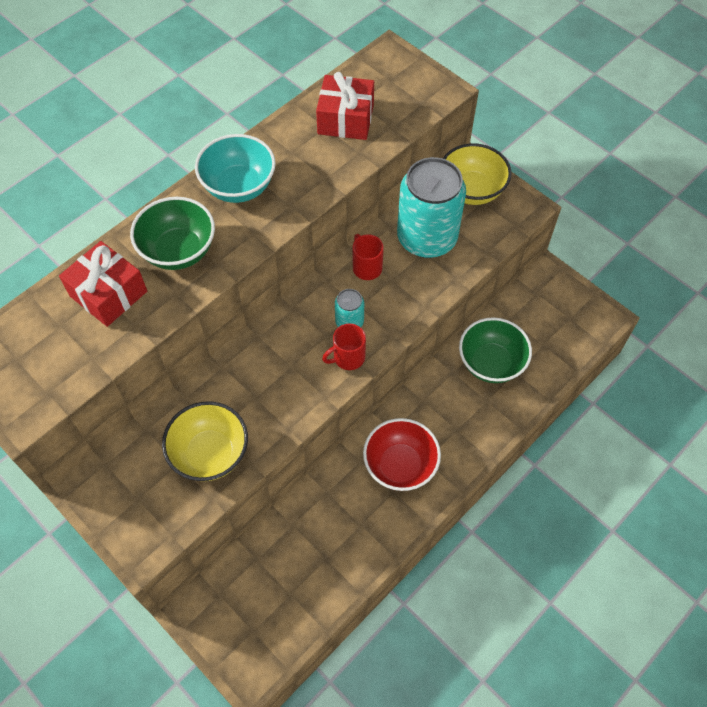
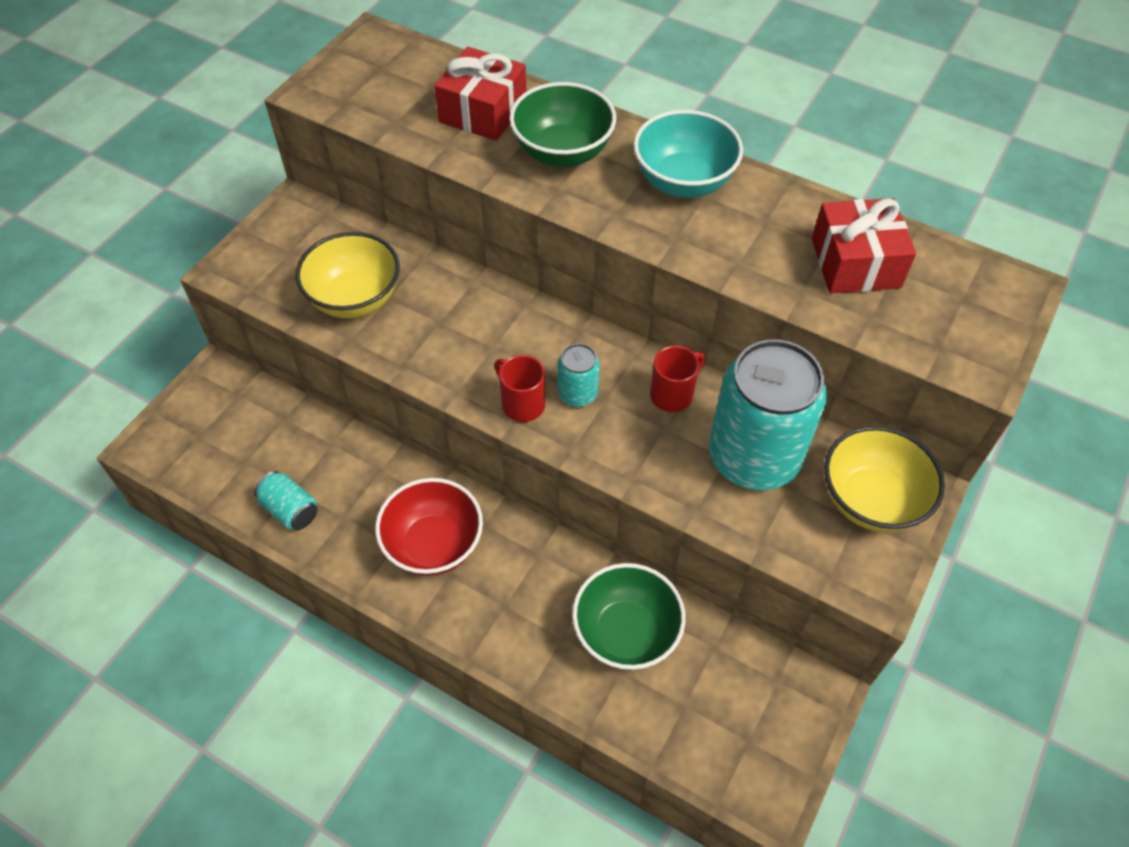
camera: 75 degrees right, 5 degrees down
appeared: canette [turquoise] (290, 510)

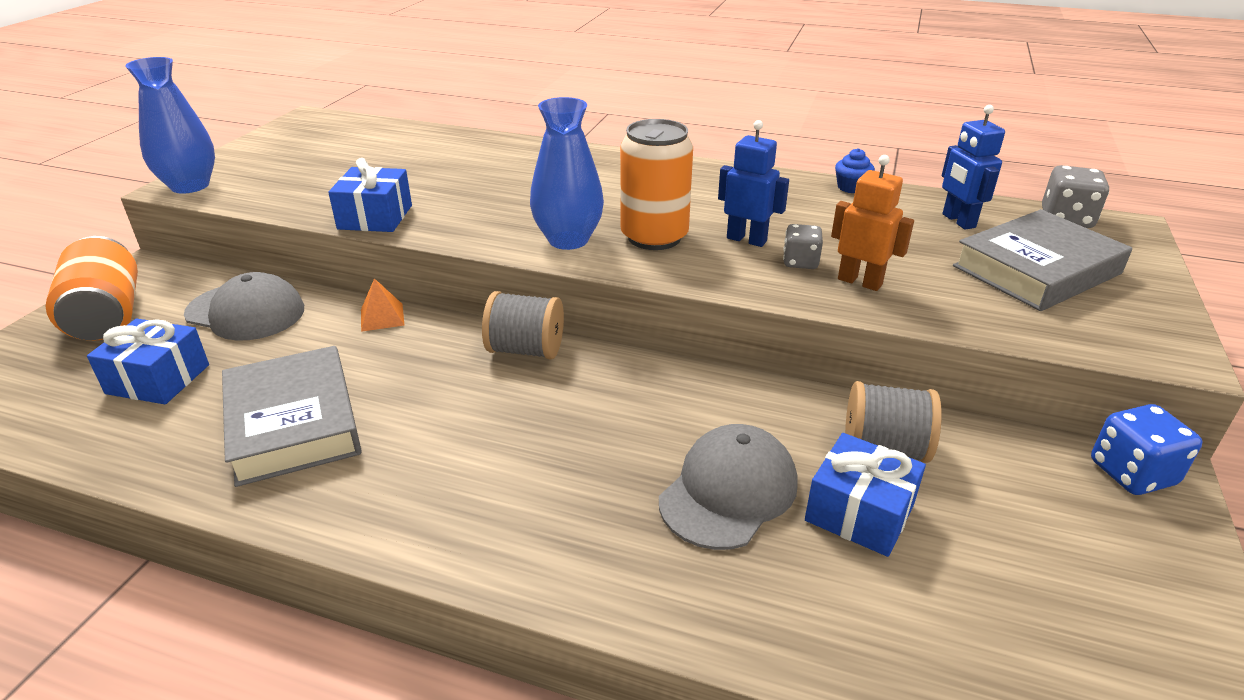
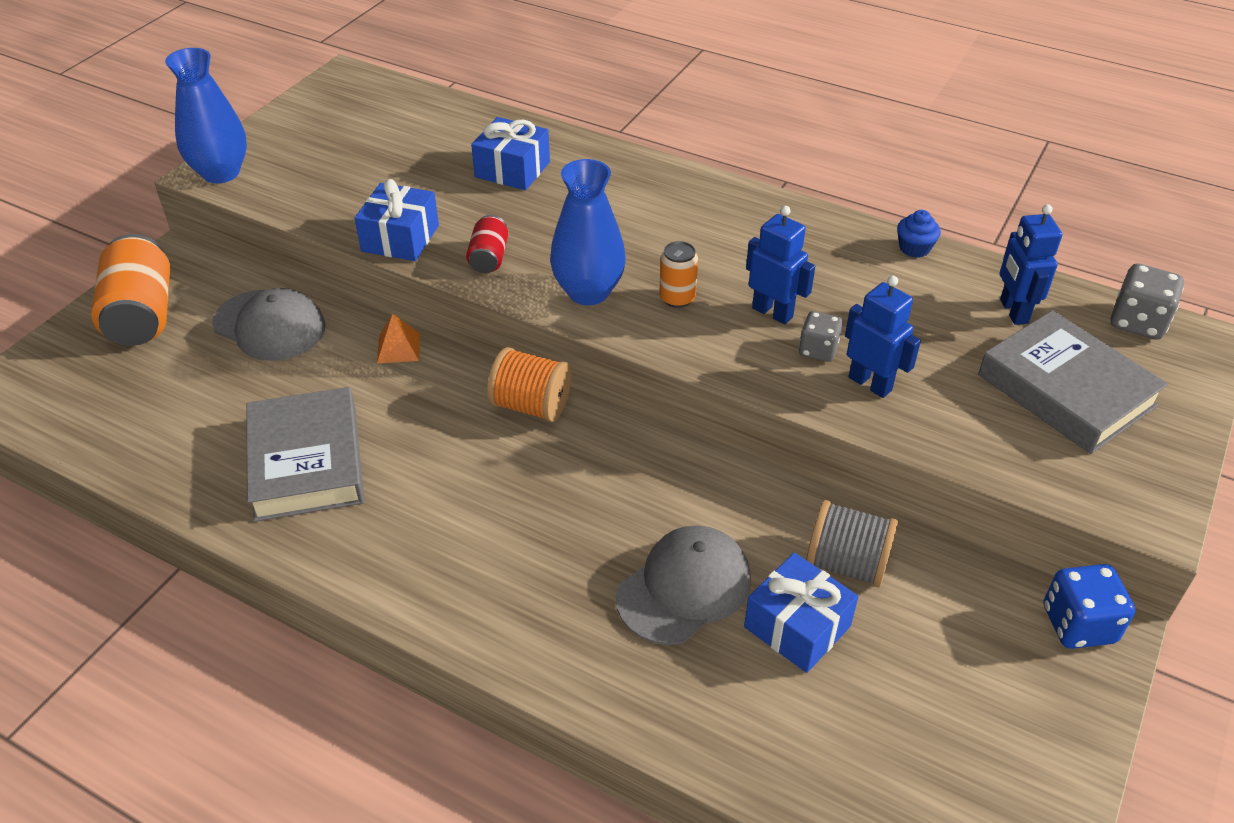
camera: 10 degrees right, 10 degrees up
appeared: canette [rouge] (489, 258)
relocated: cadeau [bleu] (158, 379) to (512, 169)
colour: bobine [gris] (526, 350) to bobine [orange] (531, 405); robot [orange] (860, 282) to robot [bleu] (870, 383)
spun: livre [gris] (1036, 270) = (1066, 390) 75 degrees clockwise
size: canette [orange] (654, 237) = (677, 298) x0.51

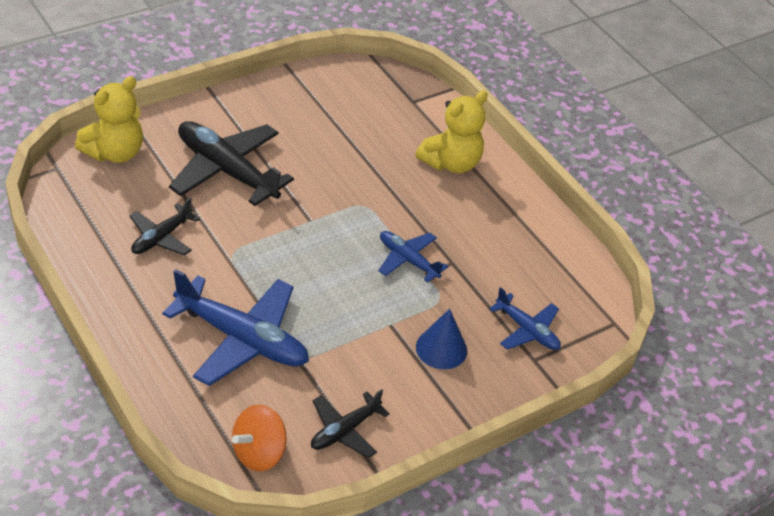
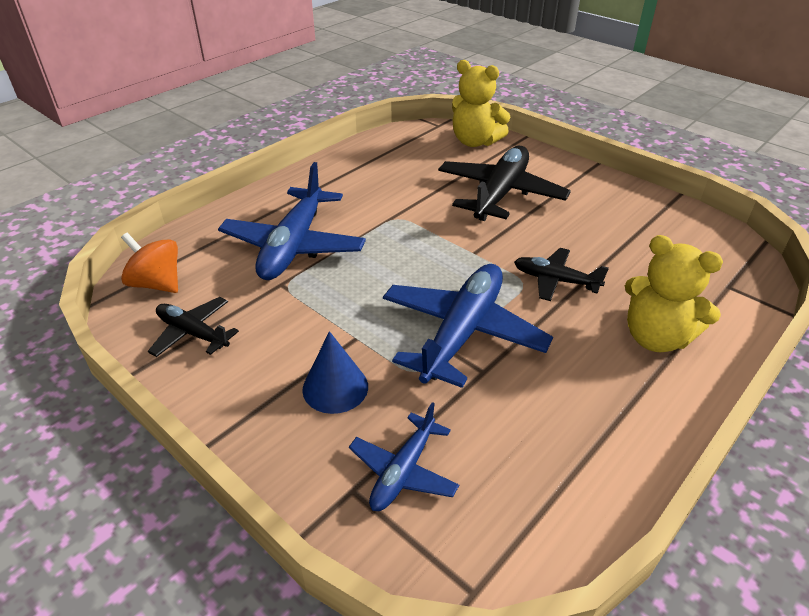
camera: 80 degrees right, 5 degrees down
relocated: avion [noir] (161, 238) to (555, 280)
size: avion [bleu] (408, 260) = (462, 332) x1.82

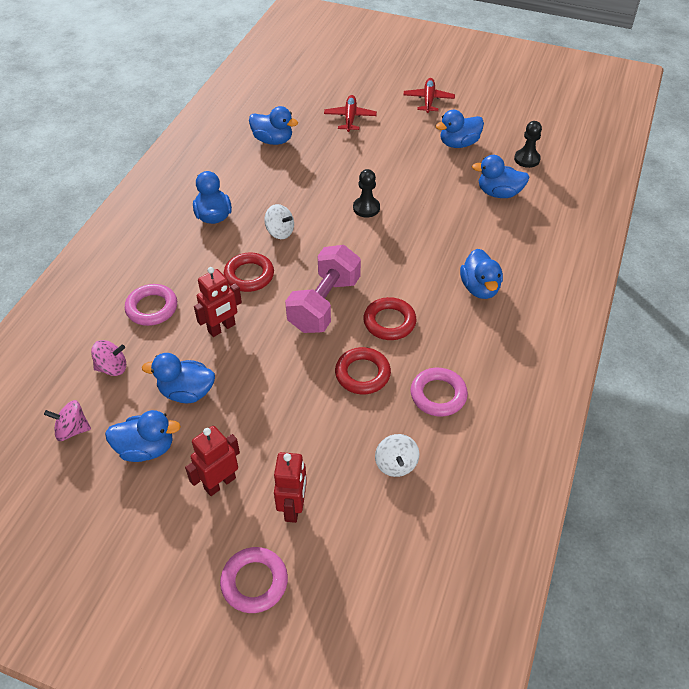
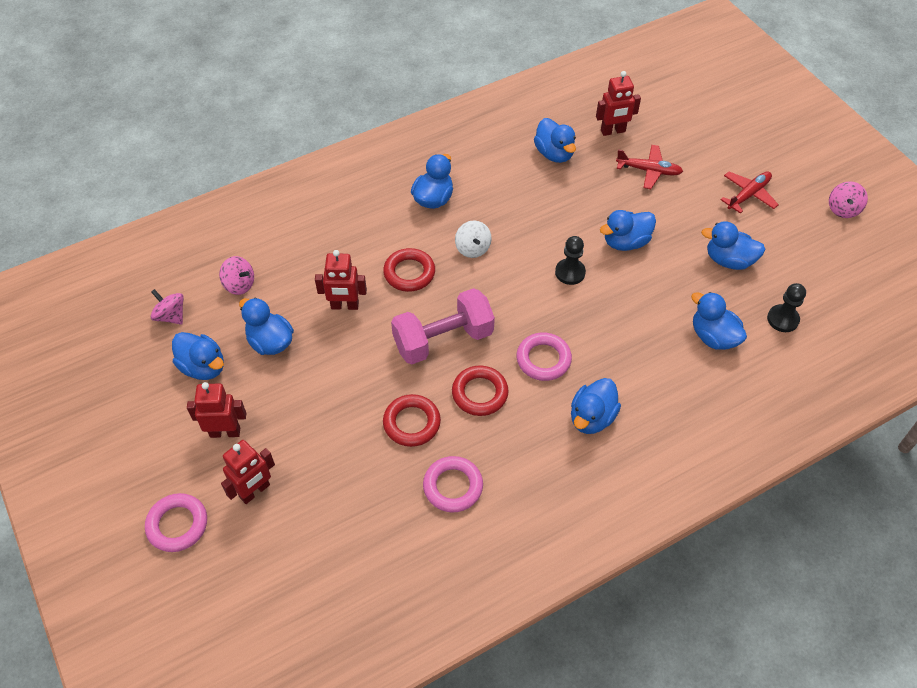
camera: 40 degrees right, 5 degrees up
missing: toupie [blanc] (396, 464)
appeared: robot [rouge] (613, 131); canard [bleu] (625, 242); toupie [rose] (843, 209)
relocated: anneau [rose] (152, 308) to (543, 359)
spun: avion [rouge] (350, 118) = (648, 170) 60 degrees clockwise

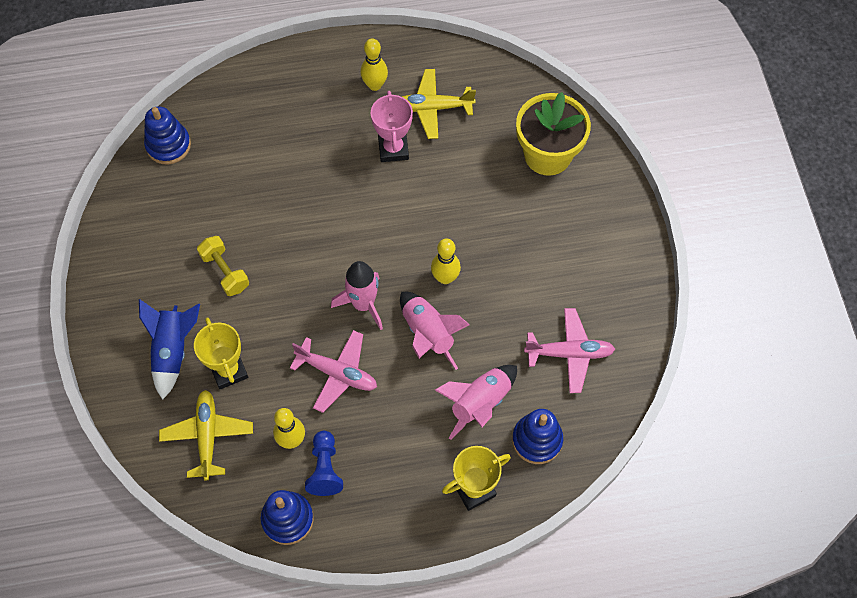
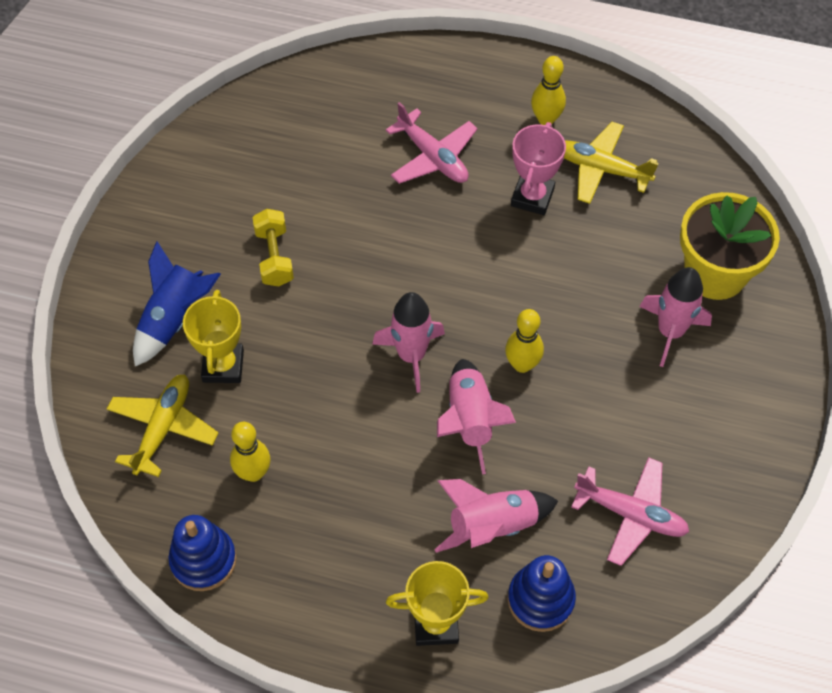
camera: 25 degrees right, 5 degrees down
missing: jouet à empiler [bleu] (168, 145); pion [bleu] (325, 469)
appeared: fusée [rose] (670, 332)
relocated: avion [rose] (337, 373) to (432, 157)

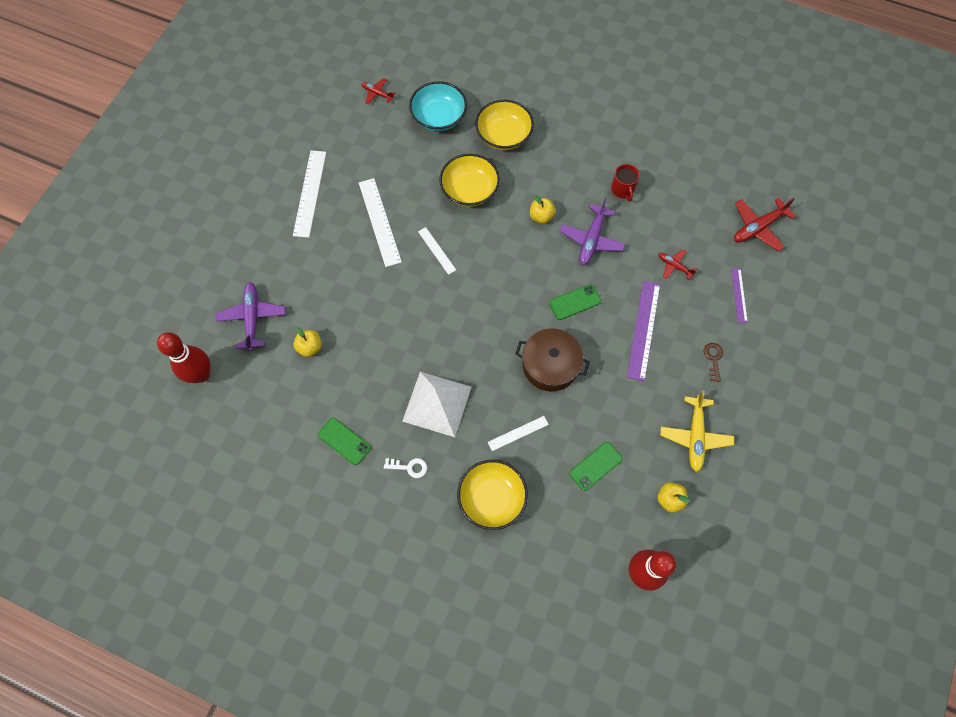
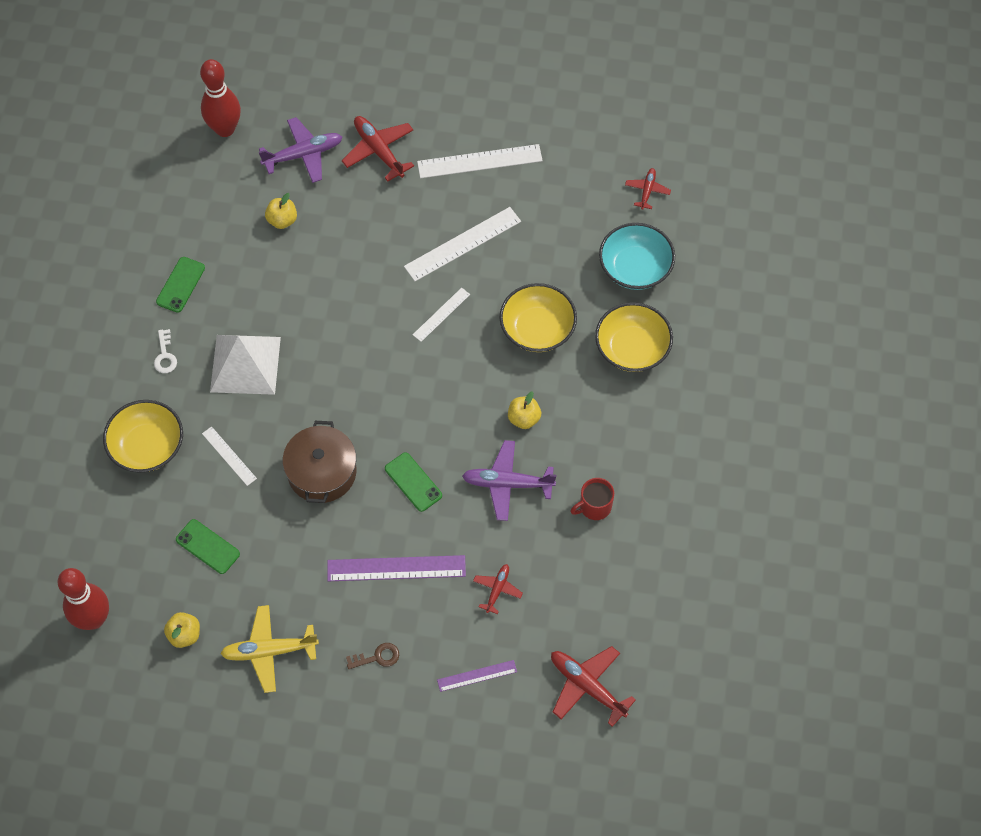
camera: 75 degrees right, 5 degrees down
appeared: avion [rouge] (378, 151)

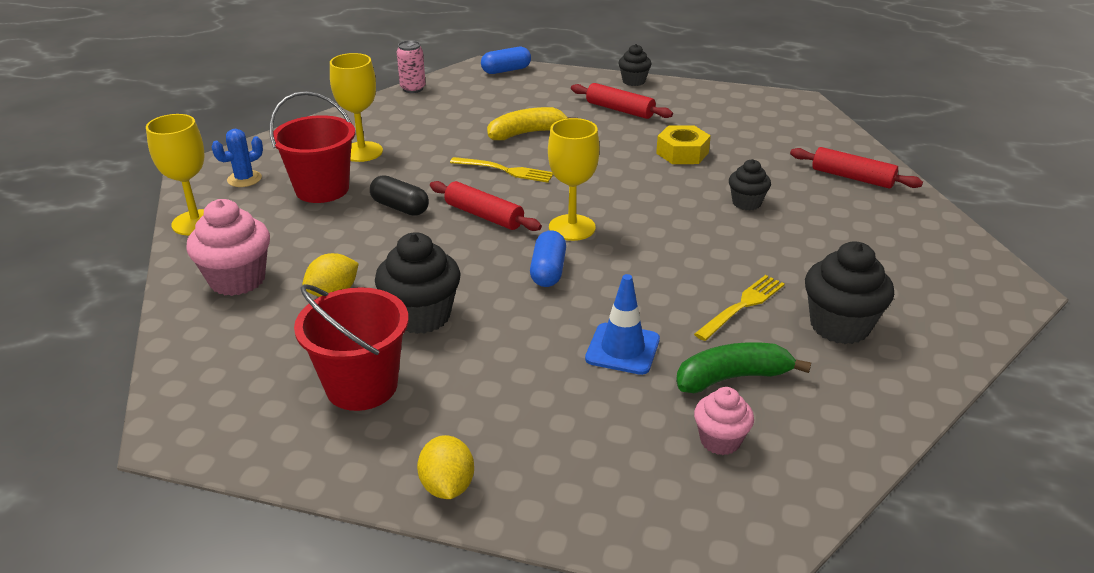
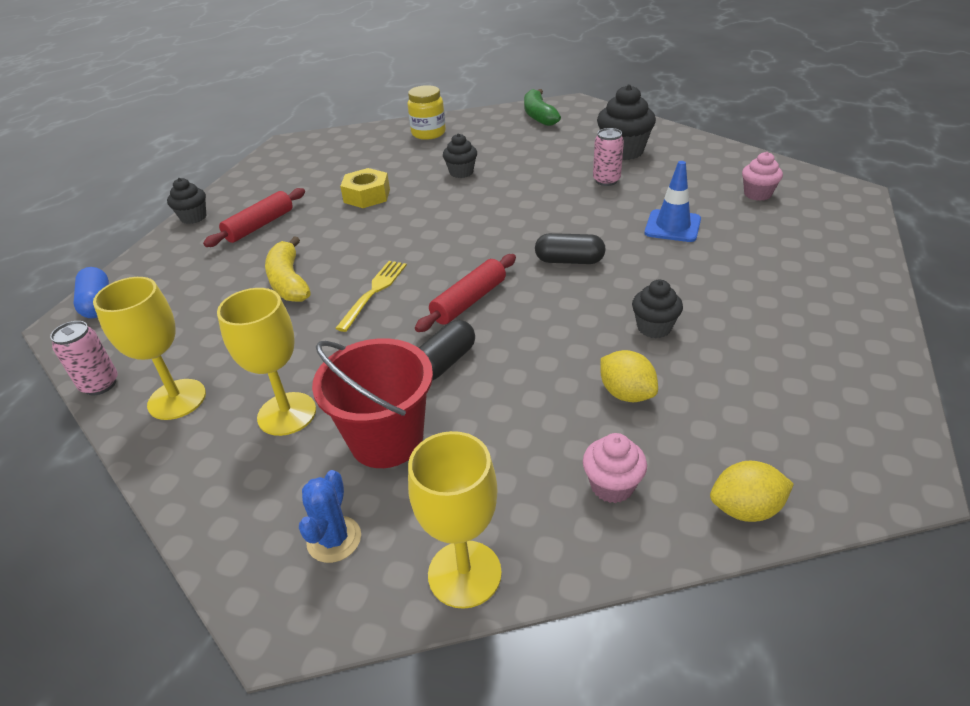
camera: 85 degrees left, 5 degrees up
missing: seau [rouge] (362, 386)
relocated: verre à pied [jaune] (572, 228) to (177, 399); banane [vert] (732, 377) to (538, 116); citron [jaune] (447, 486) to (745, 509)
exchanged: rouleau à pâtisserie [rouge] (852, 177) to bocal [jaune] (428, 133); fourchette [jaune] (742, 305) to canette [rose] (606, 180)
colour: gélule [bleu] (548, 271) to gélule [noir] (569, 261)
spun: cactus [bleu] (244, 179) = (334, 539) 45 degrees clockwise
size: muffin [rose] (237, 280) = (612, 486) x0.60; muffin [noir] (421, 316) = (654, 327) x0.60

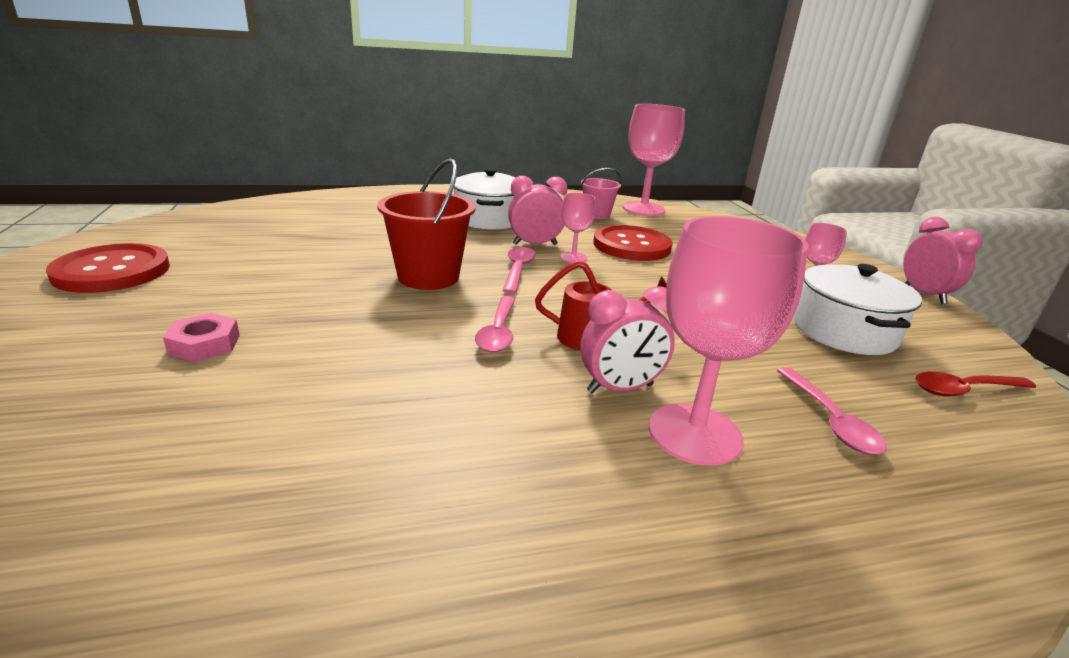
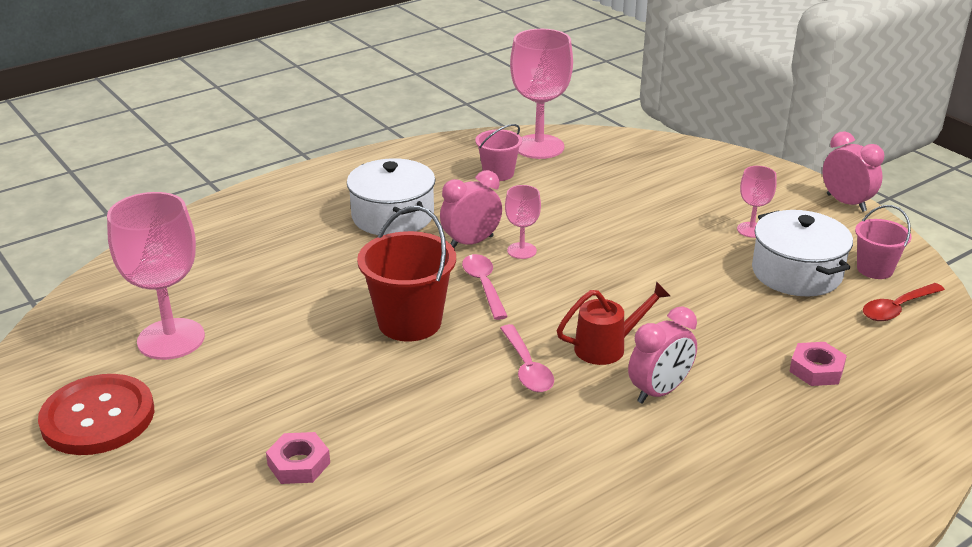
camera: 20 degrees left, 5 degrees up
missing: bouton [rouge] (631, 246)
appeared: seau [rose] (874, 269)
relocated: verre à pied [rose] (694, 434) to (171, 339)
exchanged: cuillère [rose] (830, 420) to écrou [rose] (816, 369)

